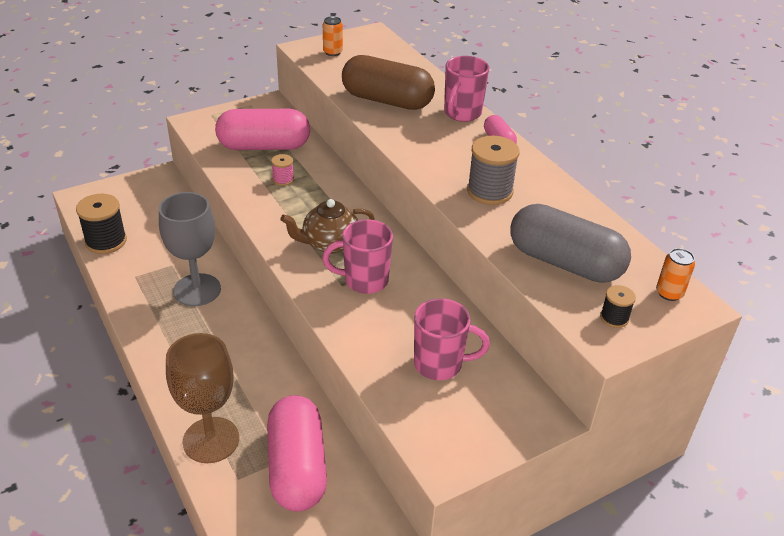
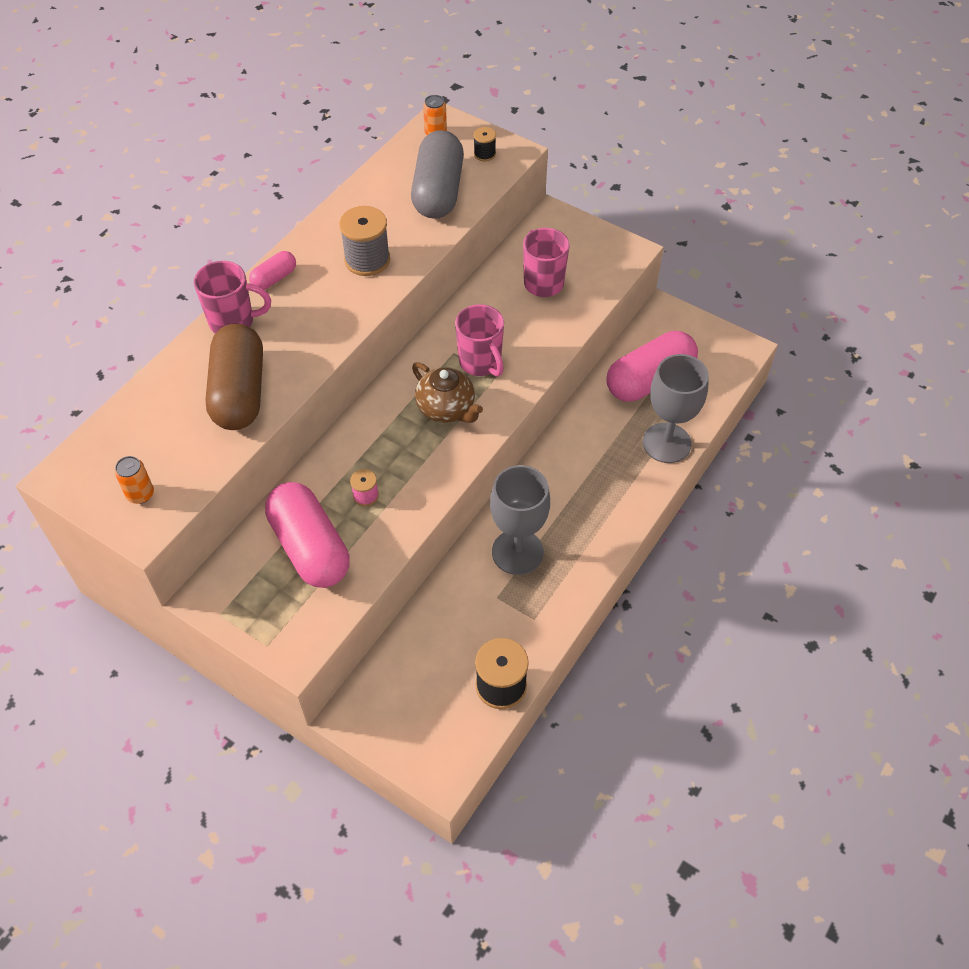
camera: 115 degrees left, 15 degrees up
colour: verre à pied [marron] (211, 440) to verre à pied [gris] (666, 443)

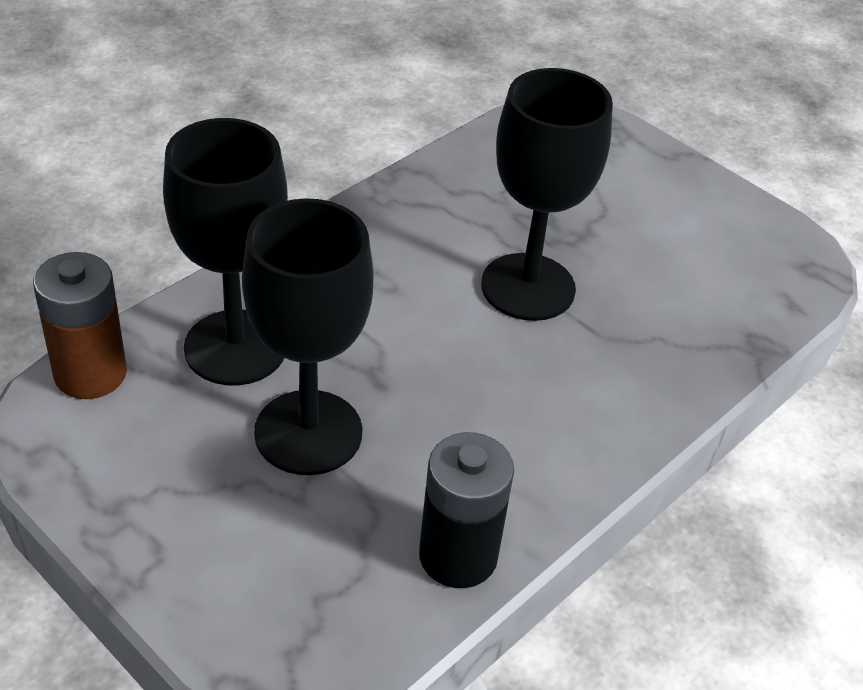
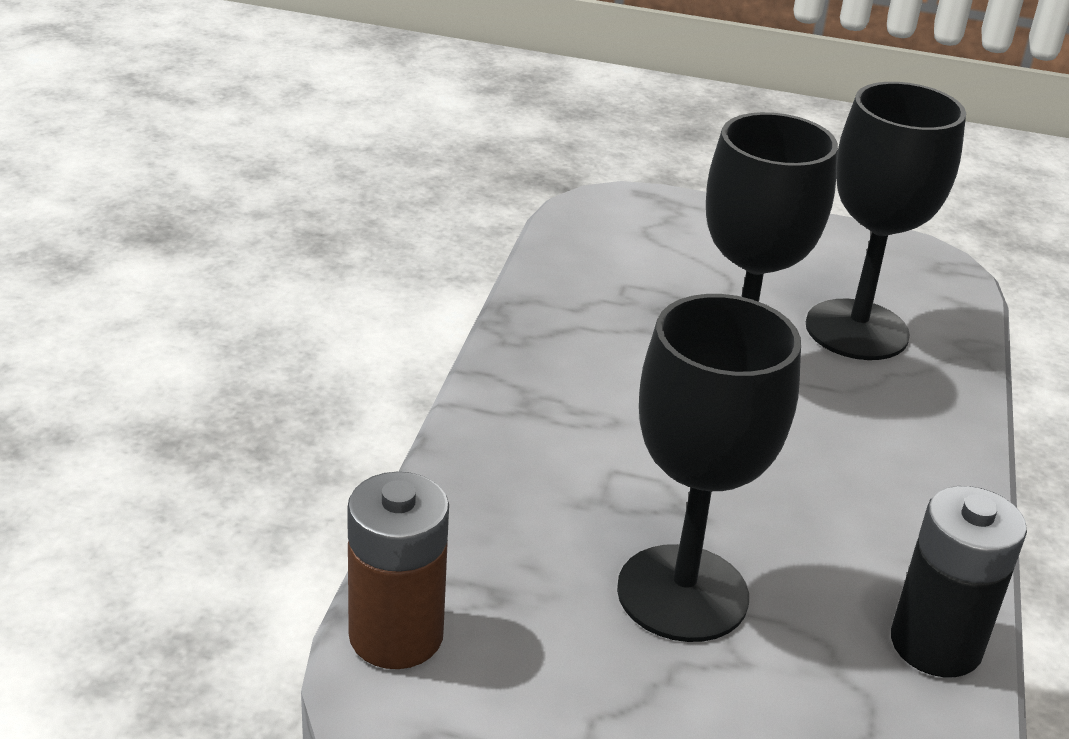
camera: 30 degrees left, 10 degrees down
relocated: verre à pied [noir] (235, 348) to (857, 330)

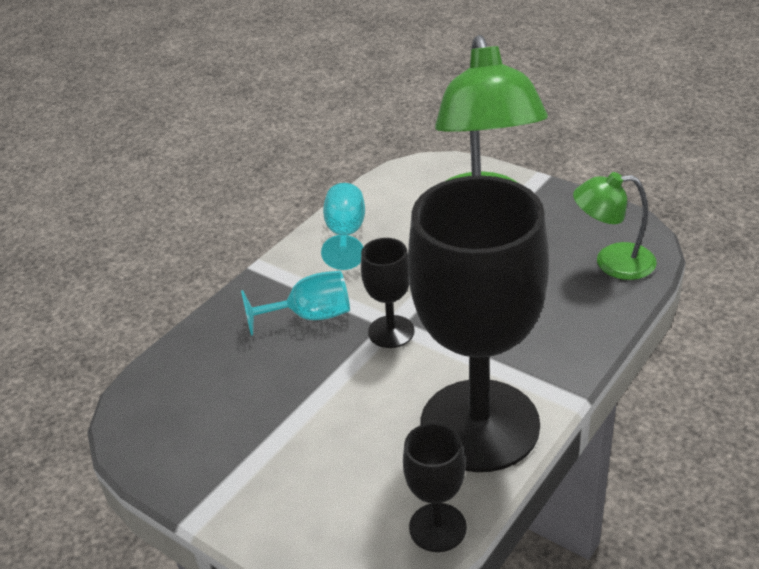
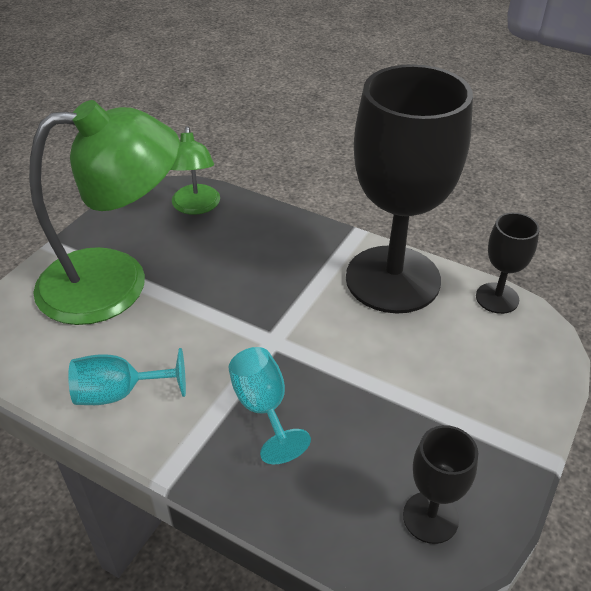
camera: 100 degrees left, 5 degrees up
relocated: verre à pied [noir] (391, 332) to (430, 517)

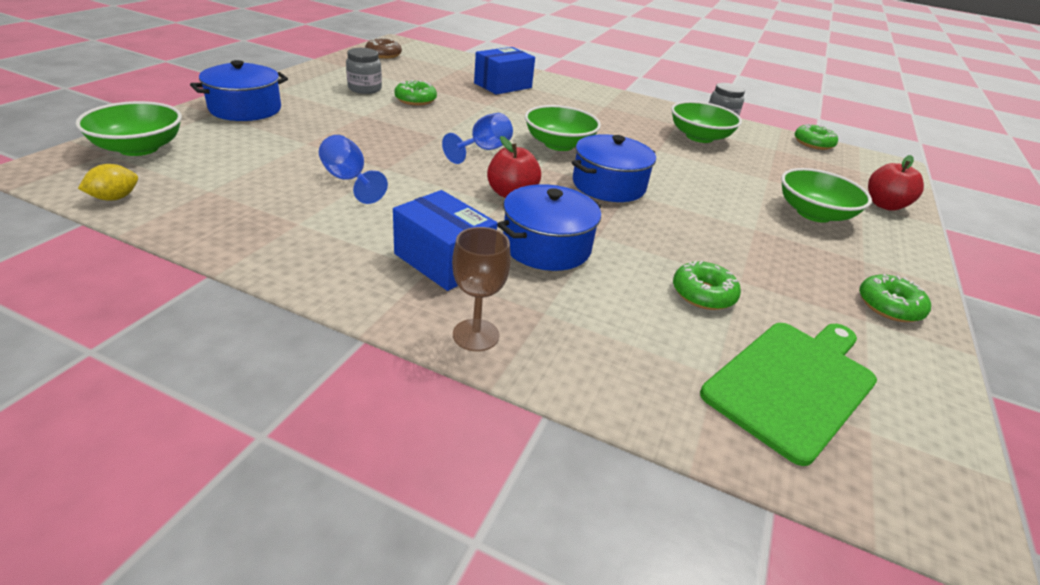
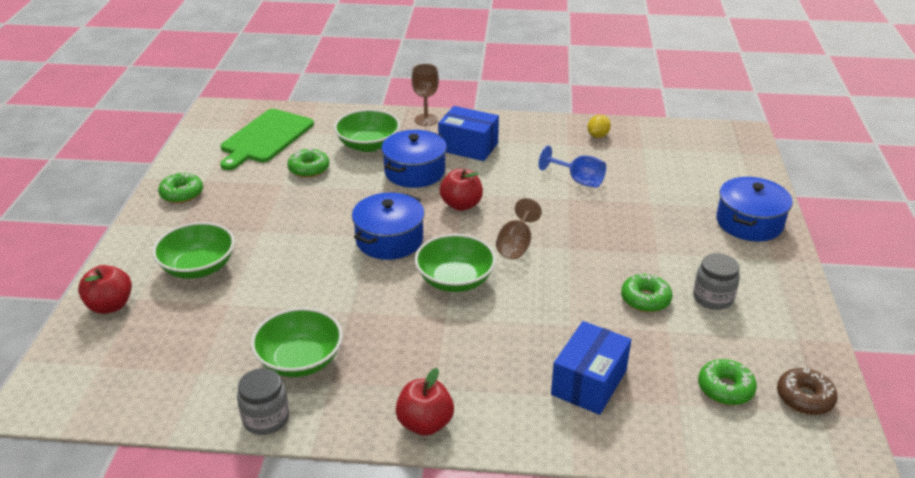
camera: 165 degrees right, 0 degrees up
appeared: pomme [rouge] (425, 423)
relocated: bol [vert] (139, 148) to (368, 145); citron [jaune] (115, 198) to (598, 136); beignet [vert] (813, 143) to (725, 388)
colour: verre à pied [bleu] (483, 150) to verre à pied [marron] (516, 245)

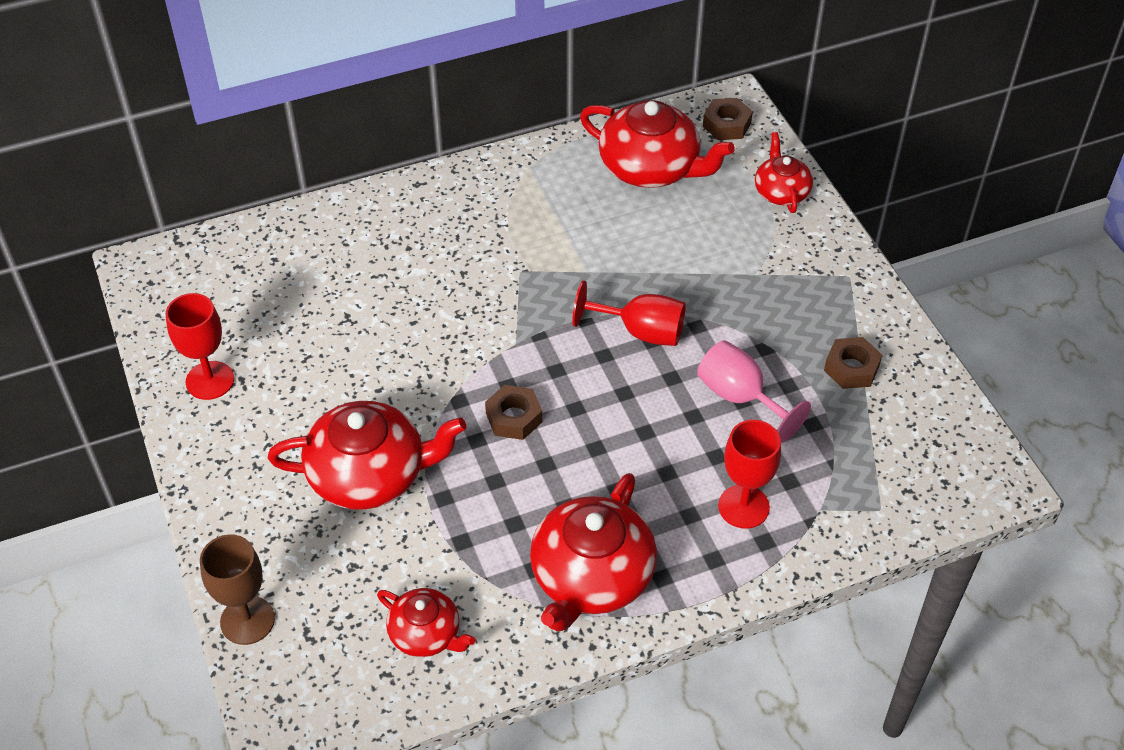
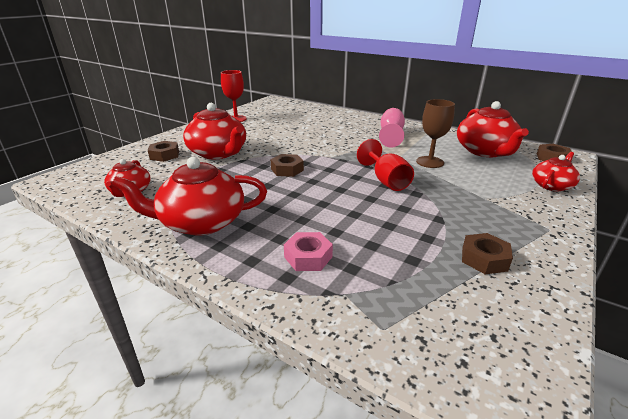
camera: 55 degrees right, 20 degrees down
appeared: écrou [marron] (164, 155)
relocated: verre à pied [rose] (740, 397) to (391, 135); verre à pied [marron] (247, 620) to (430, 162)
exchanged: verre à pied [rouge] (743, 506) to écrou [rose] (308, 257)

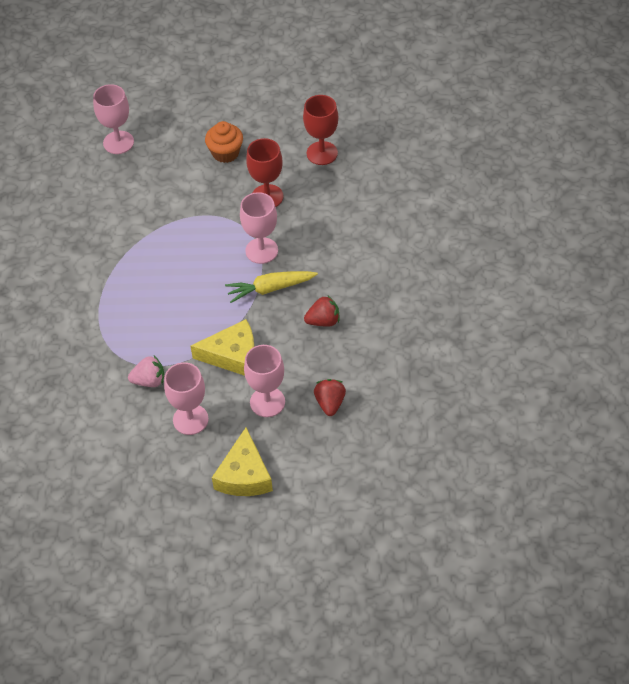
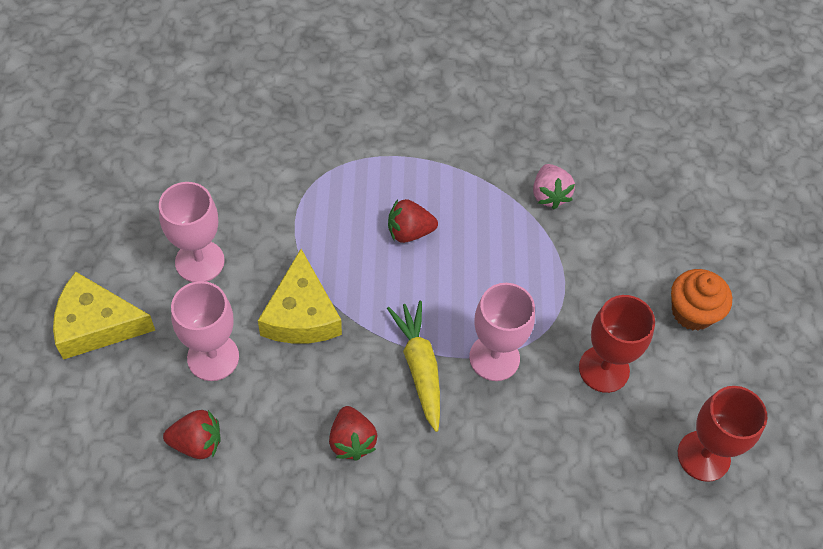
camera: 85 degrees right, 5 degrees up
missing: verre à pied [rose] (118, 142)
appeared: fraise [rouge] (409, 232)
relocated: fraise [rose] (149, 381) to (549, 195)

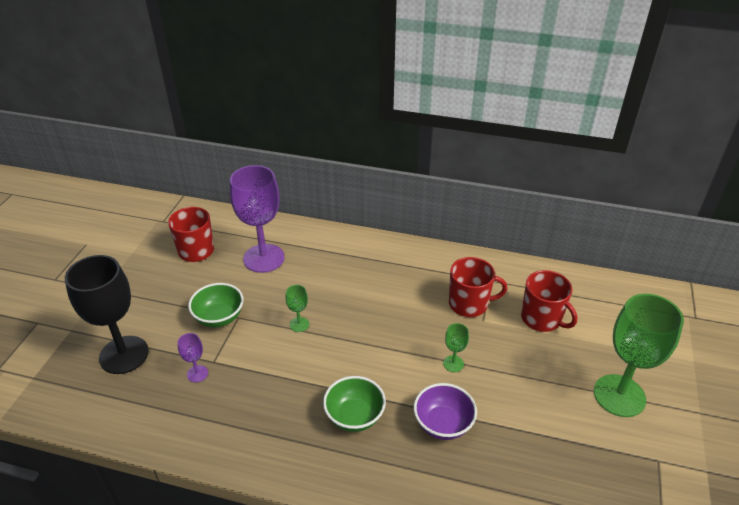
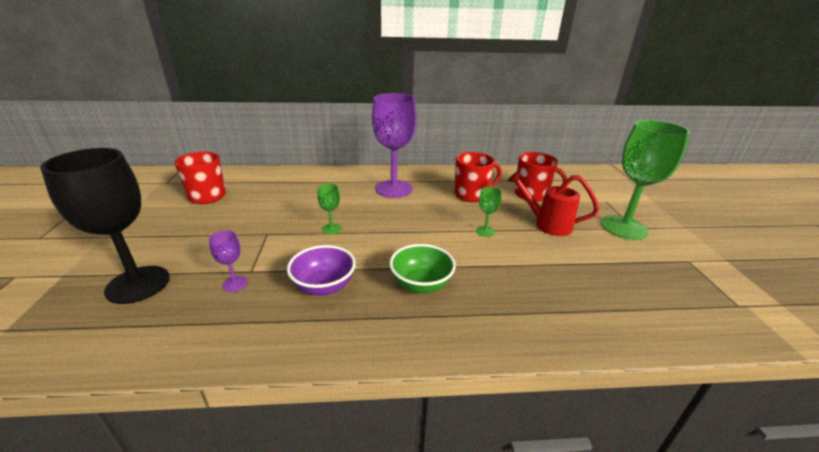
camera: 20 degrees left, 10 degrees down
missing: bol [vert] (219, 317)
appeared: arrosoir [rouge] (546, 224)
relocated: bol [violet] (443, 424) to (324, 286); verre à pied [violet] (263, 258) to (393, 189)

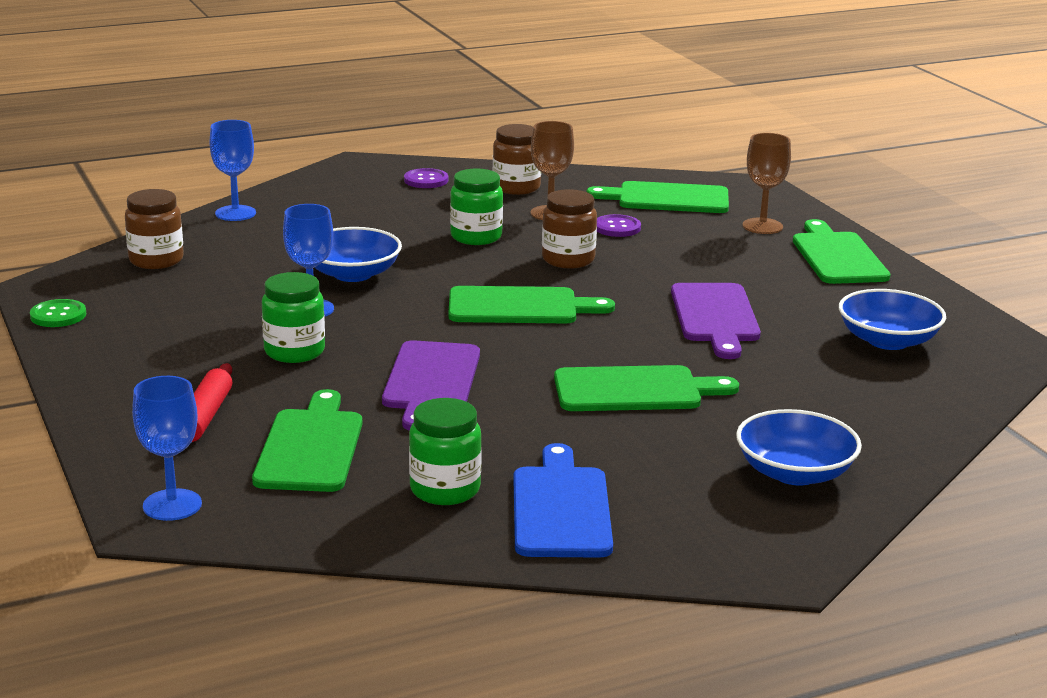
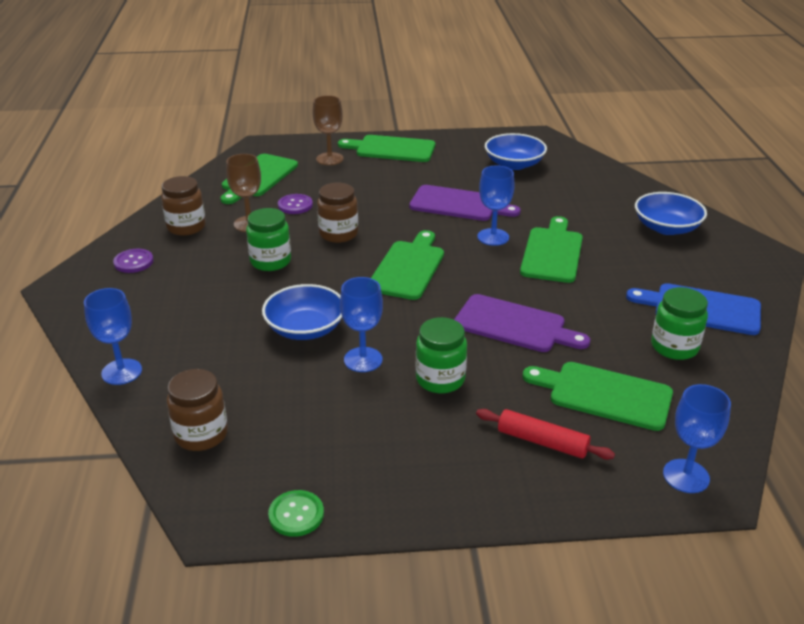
camera: 70 degrees left, 10 degrees up
appeared: verre à pied [bleu] (493, 237)

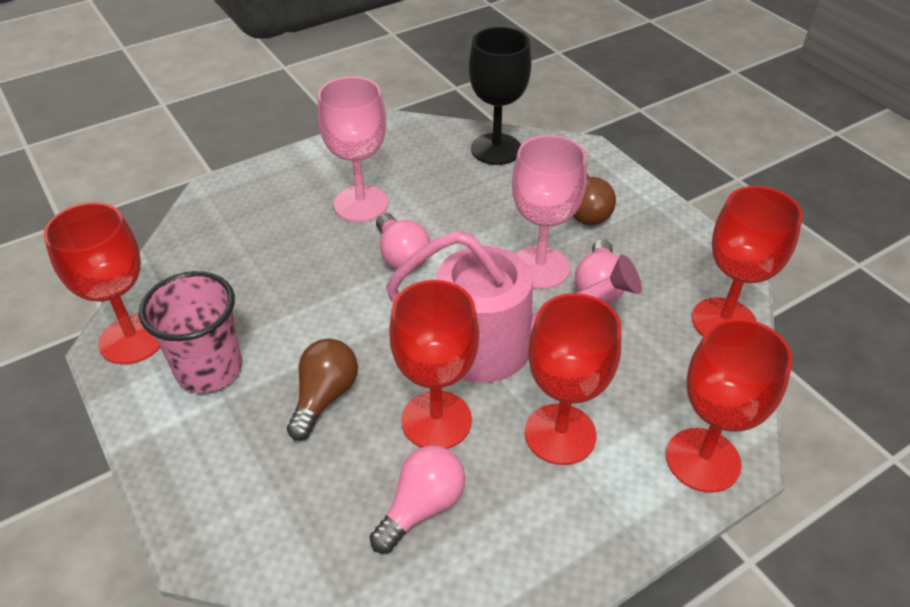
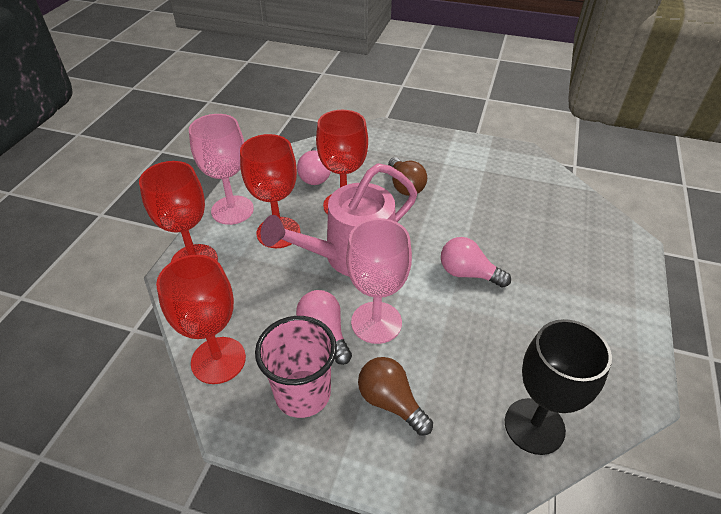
camera: 140 degrees right, 0 degrees up
missing: verre à pied [rouge] (132, 339)
relocated: verre à pied [rose] (361, 204) to (232, 210); gobelet [rose] (209, 369) to (302, 393)

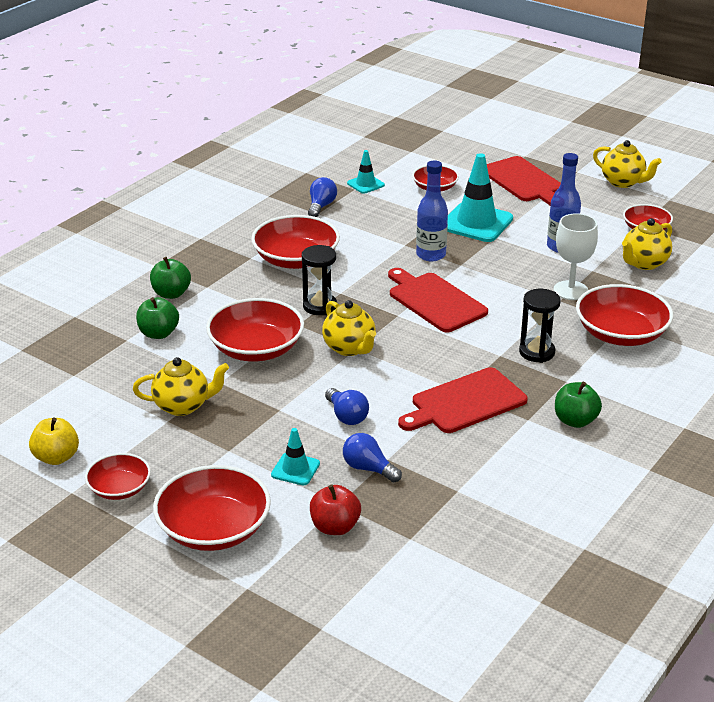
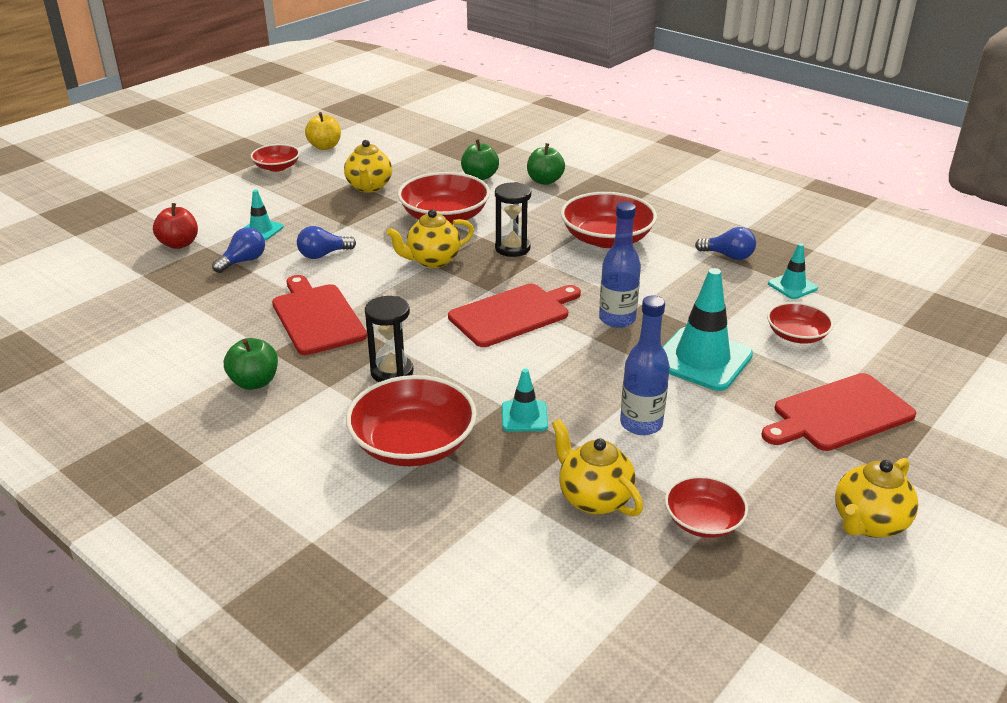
camera: 95 degrees right, 0 degrees up
missing: bol [rouge] (214, 529)
exchanged: verre à pied [blanc] (570, 290) to cône de chantier [turquoise] (524, 416)

